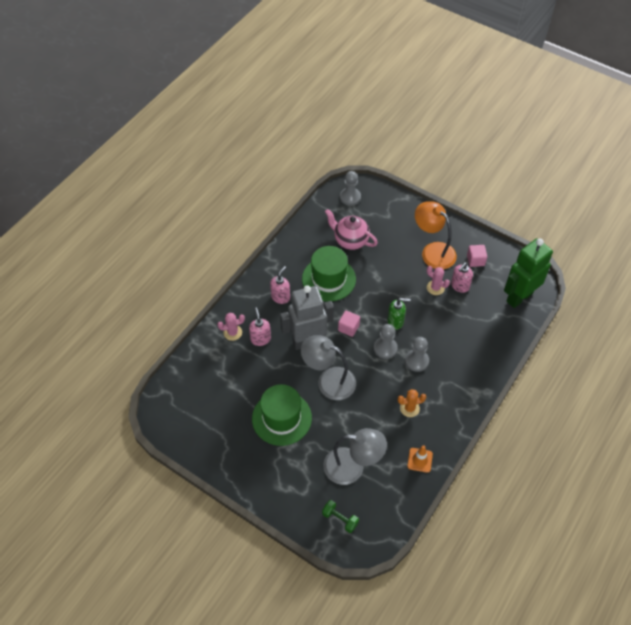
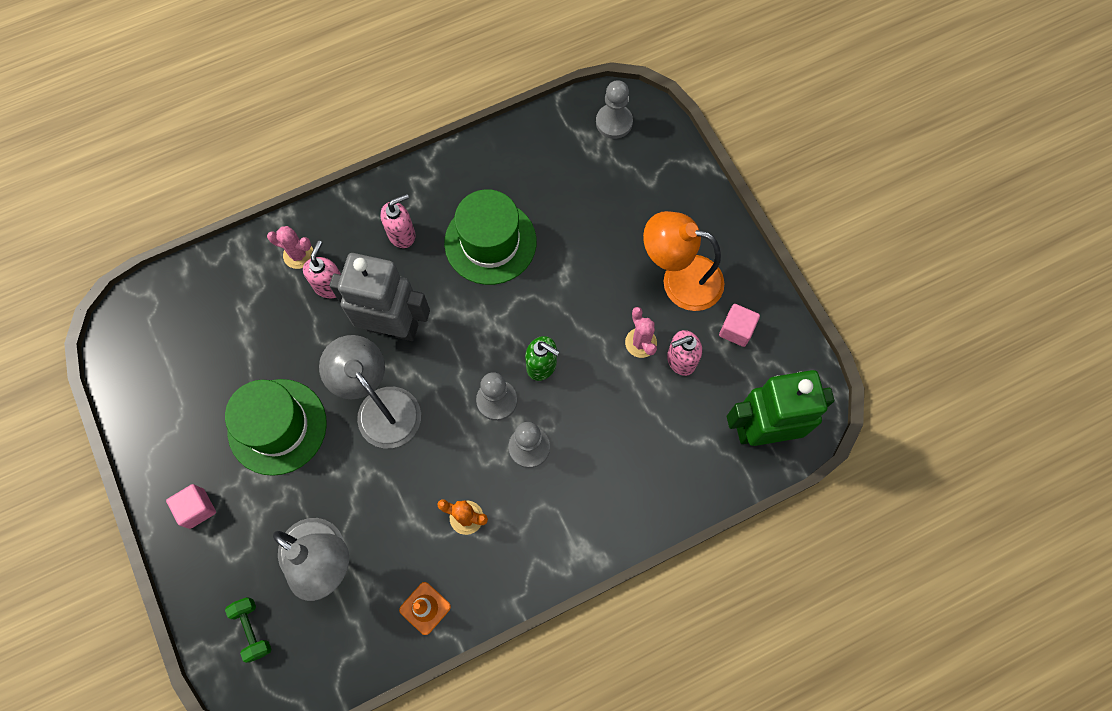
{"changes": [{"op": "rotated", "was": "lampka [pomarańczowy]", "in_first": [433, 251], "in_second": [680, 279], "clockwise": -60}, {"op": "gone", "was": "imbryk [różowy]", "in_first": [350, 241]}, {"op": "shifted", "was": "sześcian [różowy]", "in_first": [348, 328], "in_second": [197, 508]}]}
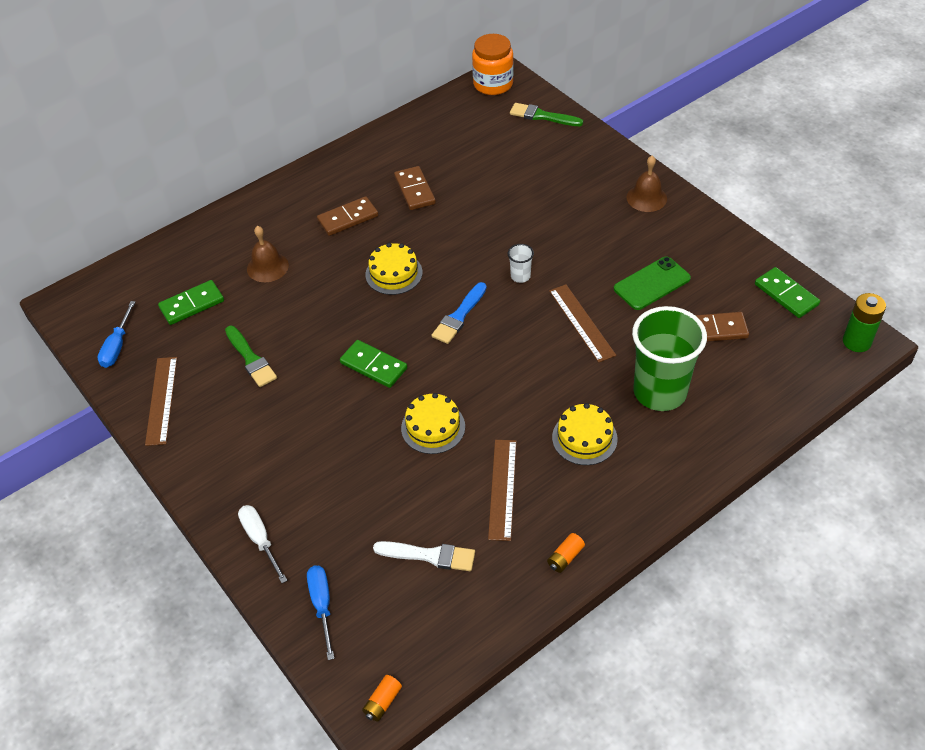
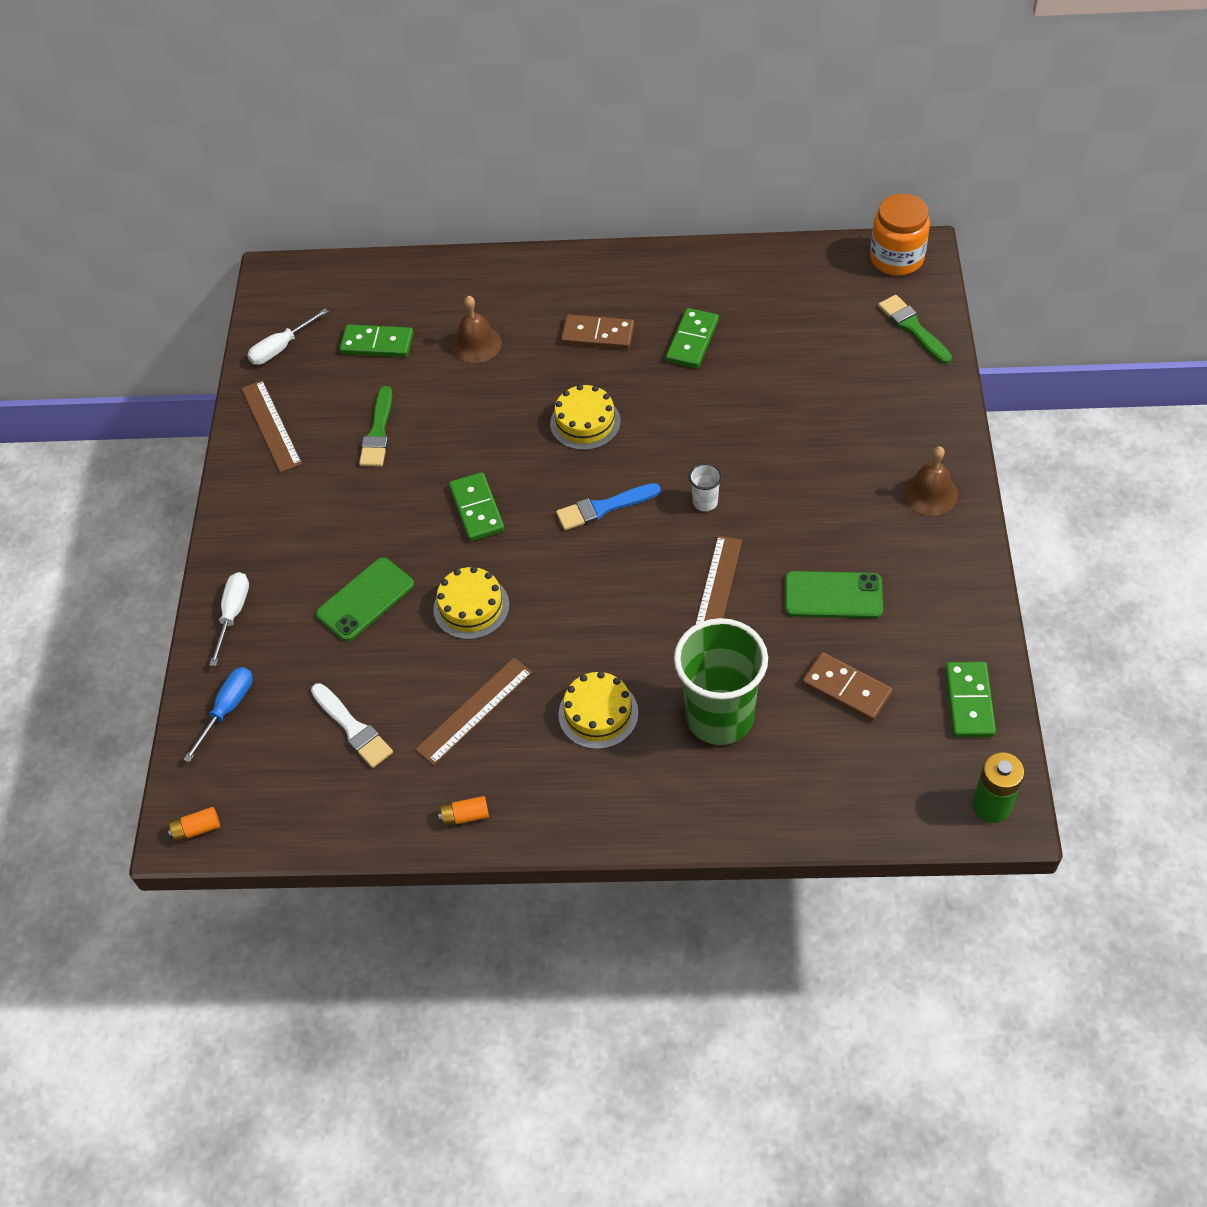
{"changes": [{"op": "repainted", "was": "kostka domina [brązowy]", "now": "kostka domina [zielony]", "in_first": [414, 190], "in_second": [692, 341]}, {"op": "repainted", "was": "śrubokręt [niebieski]", "now": "śrubokręt [biały]", "in_first": [117, 346], "in_second": [281, 348]}, {"op": "rotated", "was": "linijka [brązowy]", "in_first": [161, 400], "in_second": [271, 426], "clockwise": -60}, {"op": "new", "now": "telefon [zielony]", "in_second": [365, 599]}]}
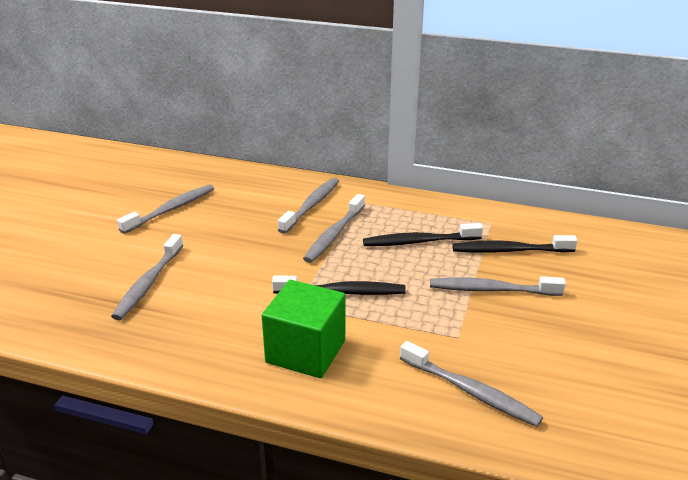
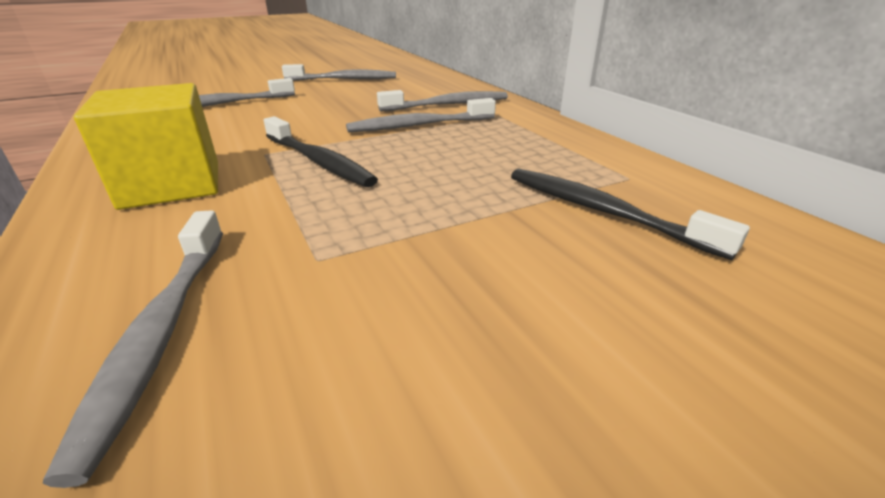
{"changes": [{"op": "gone", "was": "szczoteczka do zębów [czarny]", "in_first": [419, 242]}, {"op": "gone", "was": "szczoteczka do zębów [szary]", "in_first": [491, 290]}, {"op": "repainted", "was": "sześcian [zielony]", "now": "sześcian [żółty]", "in_first": [305, 351], "in_second": [172, 184]}]}
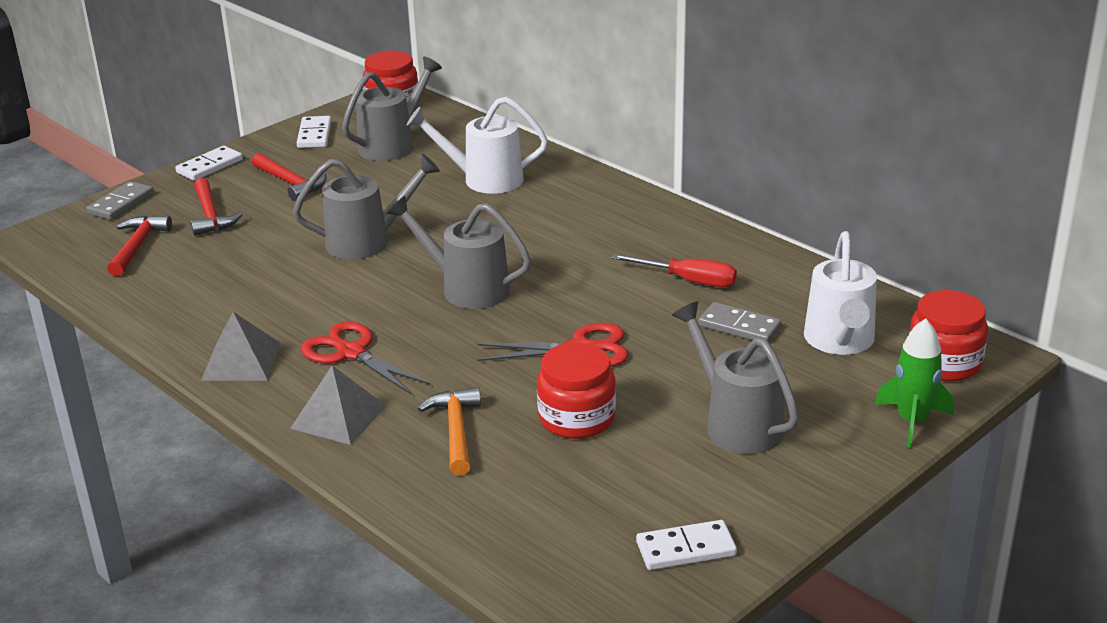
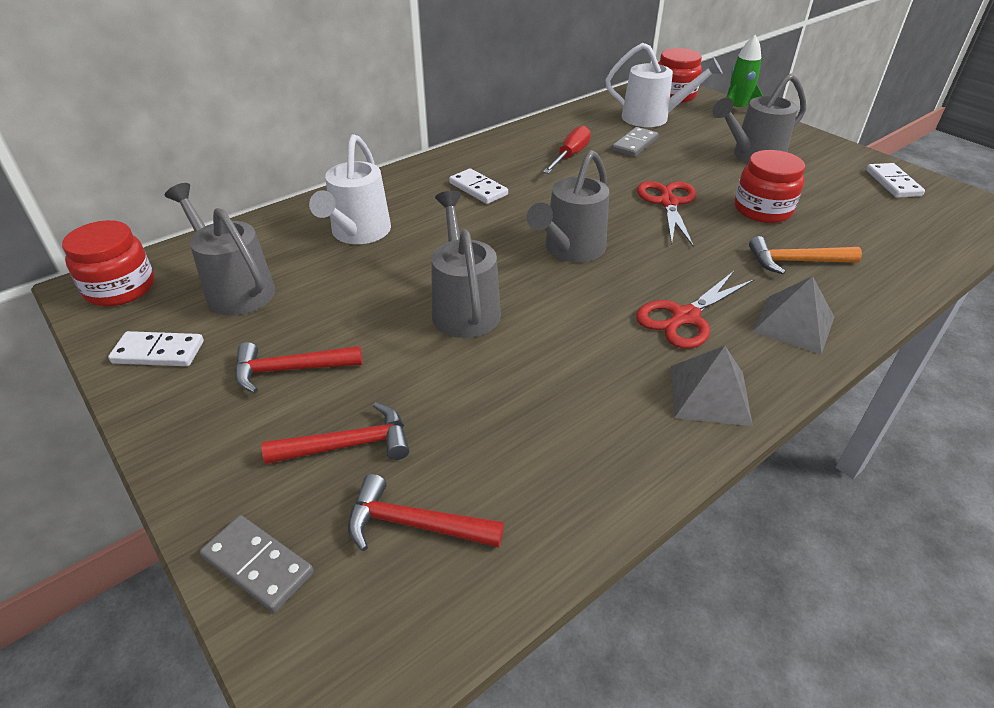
{"changes": [{"op": "shifted", "was": "kostka domina [biały]", "in_first": [209, 166], "in_second": [478, 189]}, {"op": "rotated", "was": "młotek [czerwony]", "in_first": [290, 183], "in_second": [290, 370], "clockwise": -150}]}
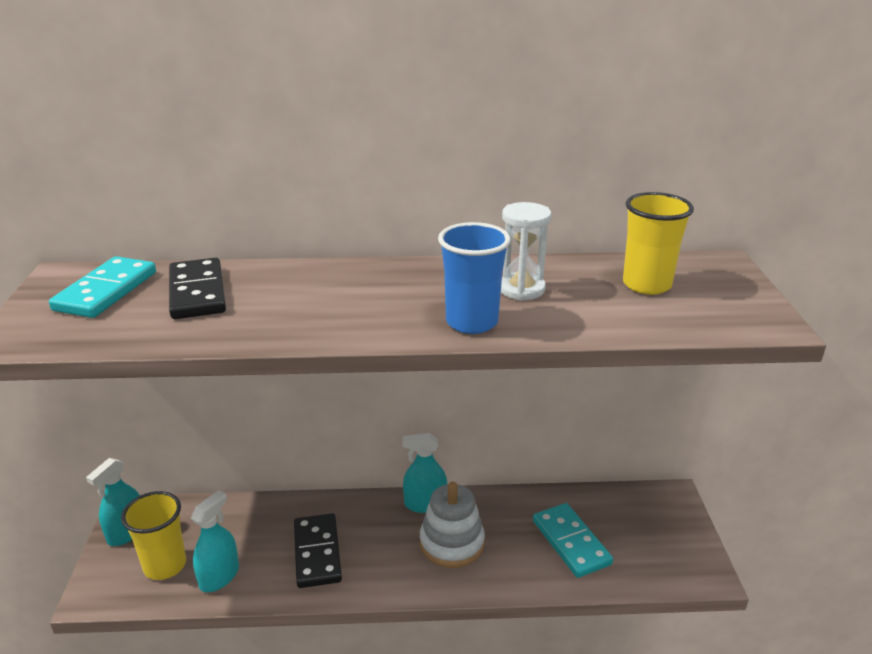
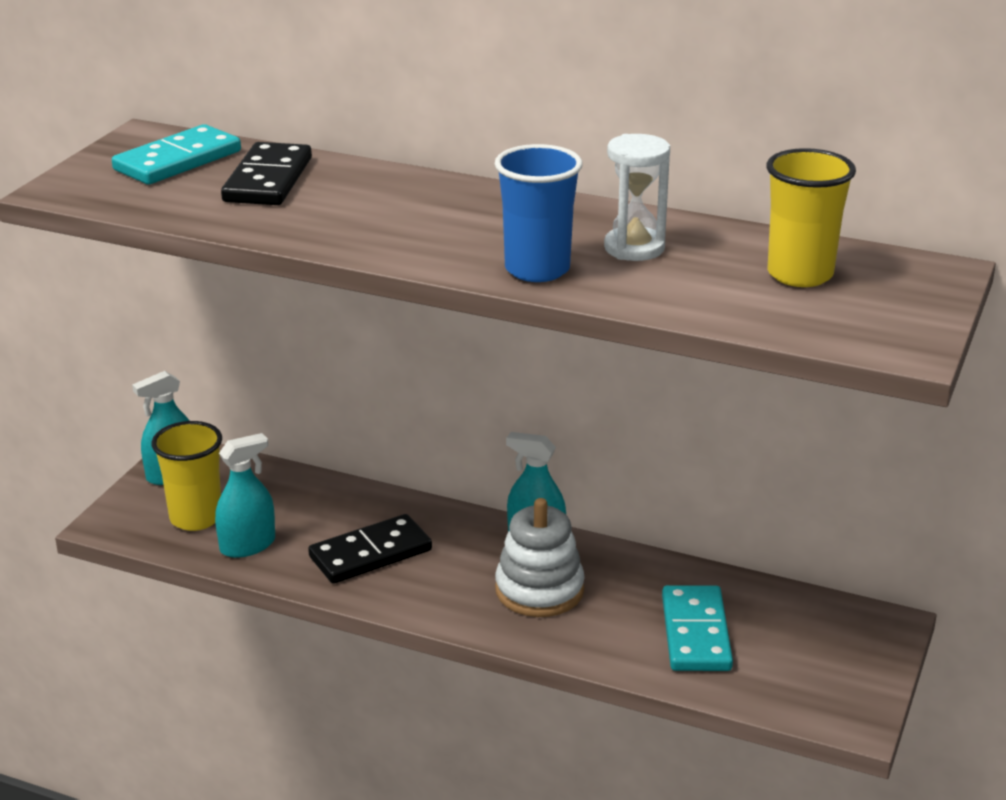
{"changes": [{"op": "rotated", "was": "kostka domina [czarny]", "in_first": [317, 553], "in_second": [370, 553], "clockwise": 45}]}
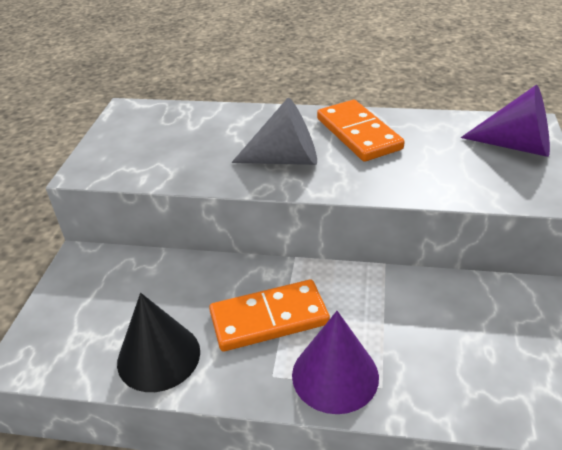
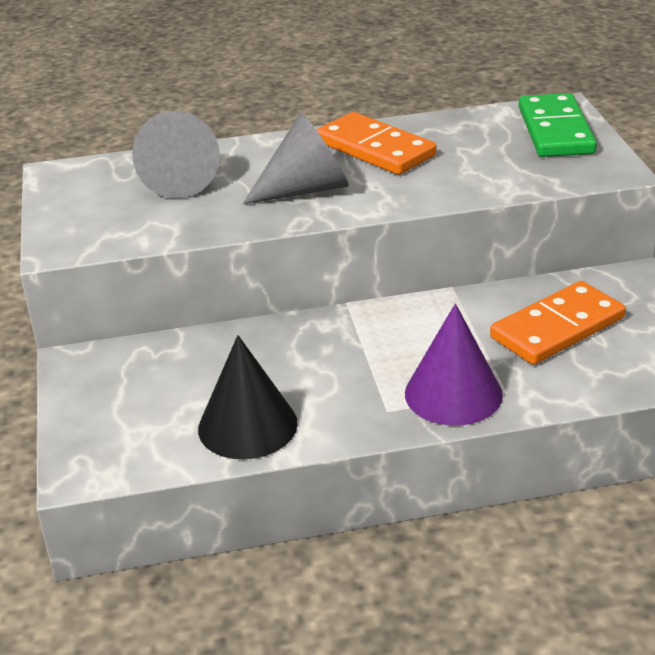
{"changes": [{"op": "swapped", "was": "stożek [fioletowy]", "now": "kostka domina [zielony]", "in_first": [516, 146], "in_second": [556, 130]}, {"op": "shifted", "was": "kostka domina [pomarańczowy]", "in_first": [269, 319], "in_second": [557, 328]}, {"op": "new", "now": "stożek [szary]", "in_second": [180, 179]}]}
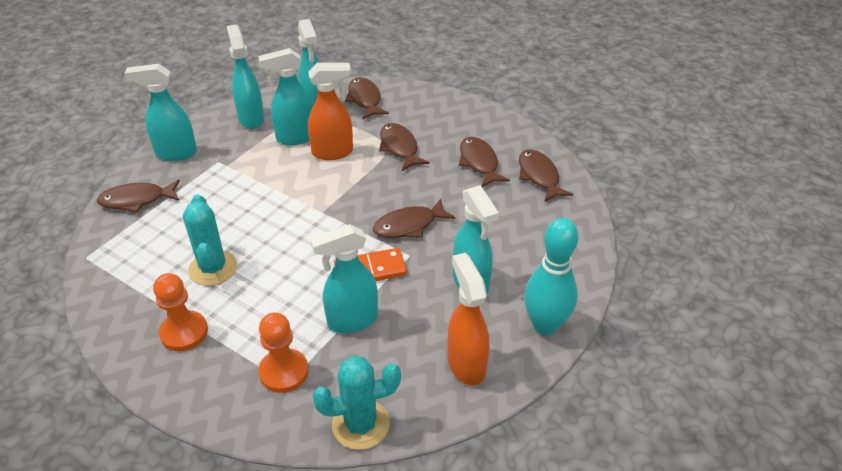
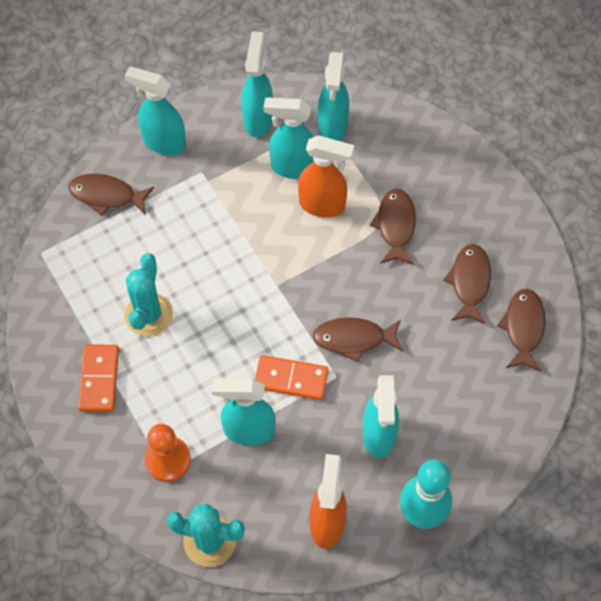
{"changes": [{"op": "gone", "was": "ryba [brązowy]", "in_first": [365, 99]}, {"op": "swapped", "was": "pionek [pomarańczowy]", "now": "kostka domina [pomarańczowy]", "in_first": [184, 332], "in_second": [99, 379]}]}
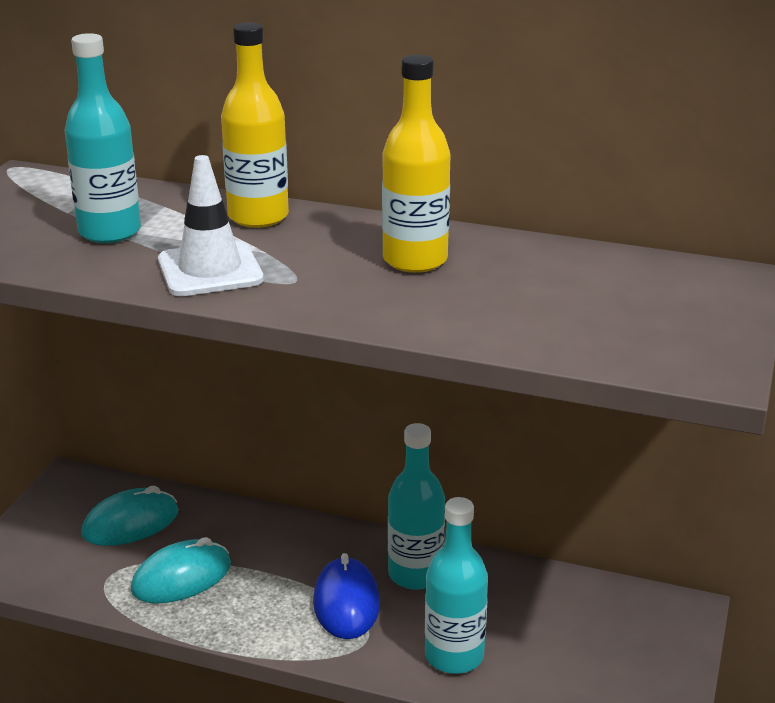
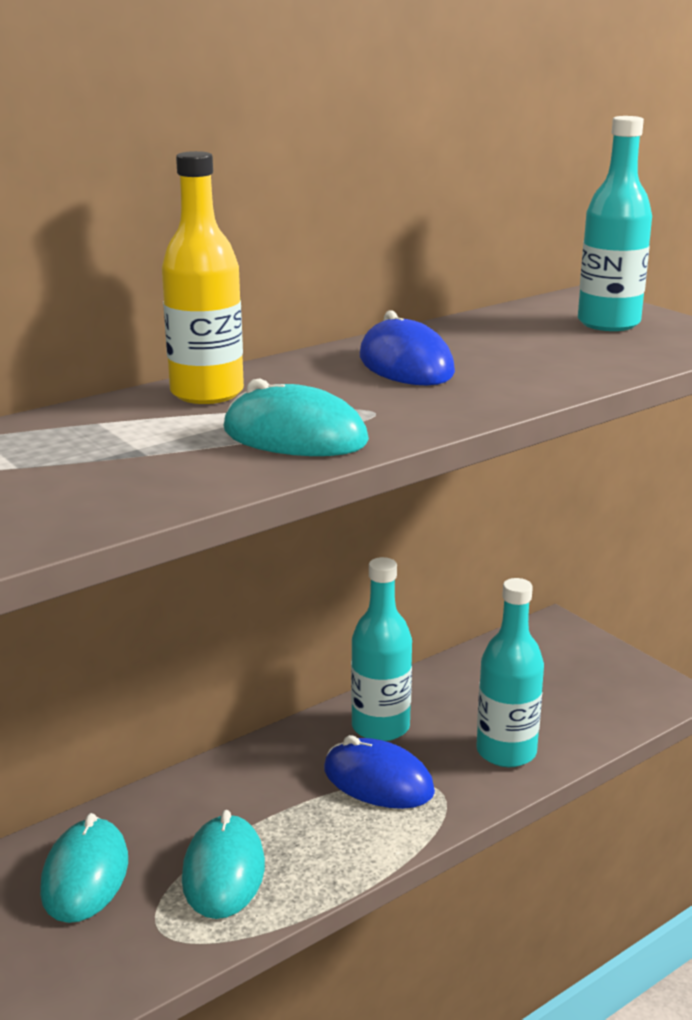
{"changes": [{"op": "shifted", "was": "butelka [turkusowy]", "in_first": [110, 232], "in_second": [608, 323]}, {"op": "swapped", "was": "butelka [żółty]", "now": "myszka [niebieski]", "in_first": [415, 260], "in_second": [406, 365]}, {"op": "swapped", "was": "pachołek [biały]", "now": "myszka [turkusowy]", "in_first": [210, 270], "in_second": [295, 436]}]}
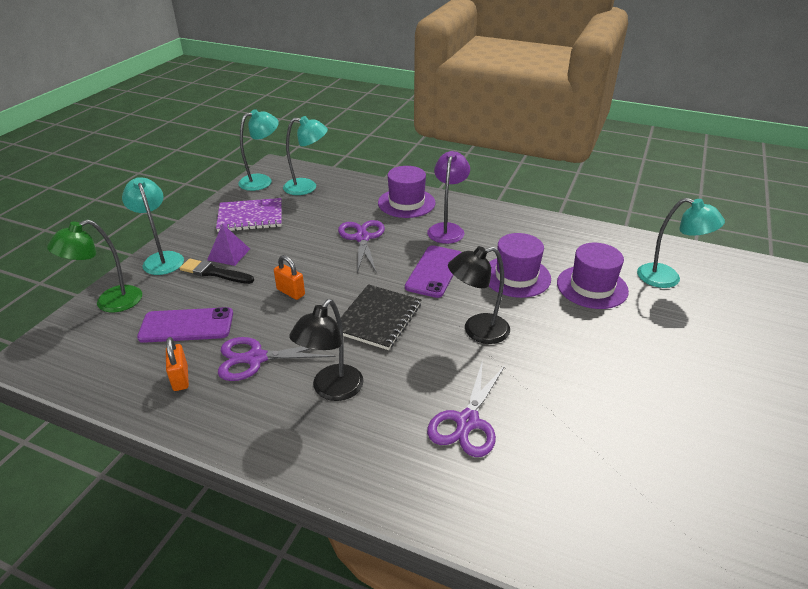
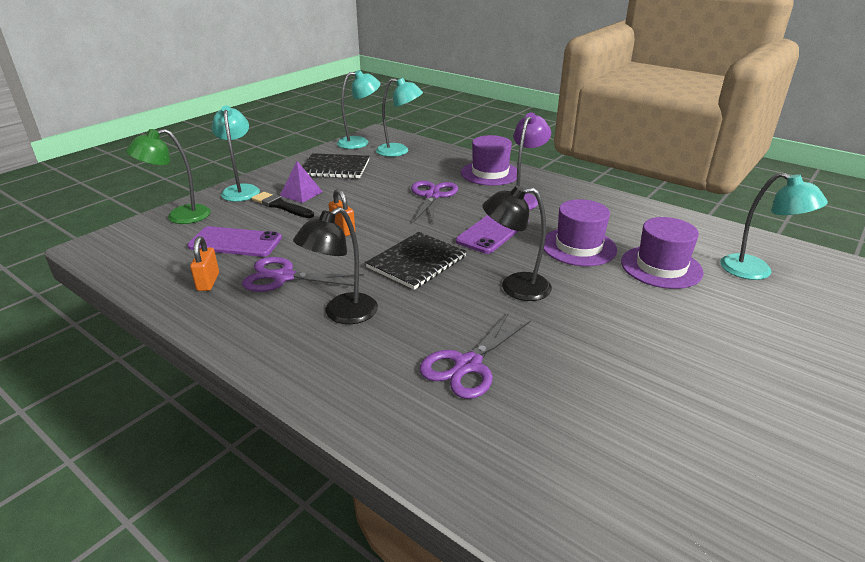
{"changes": [{"op": "repainted", "was": "zeszyt [fioletowy]", "now": "zeszyt [czarny]", "in_first": [250, 217], "in_second": [335, 168]}]}
